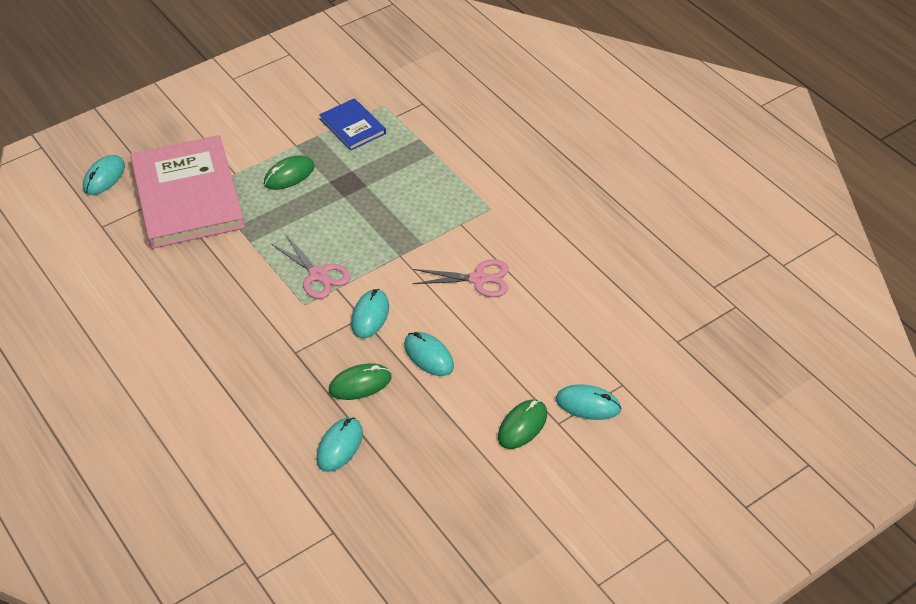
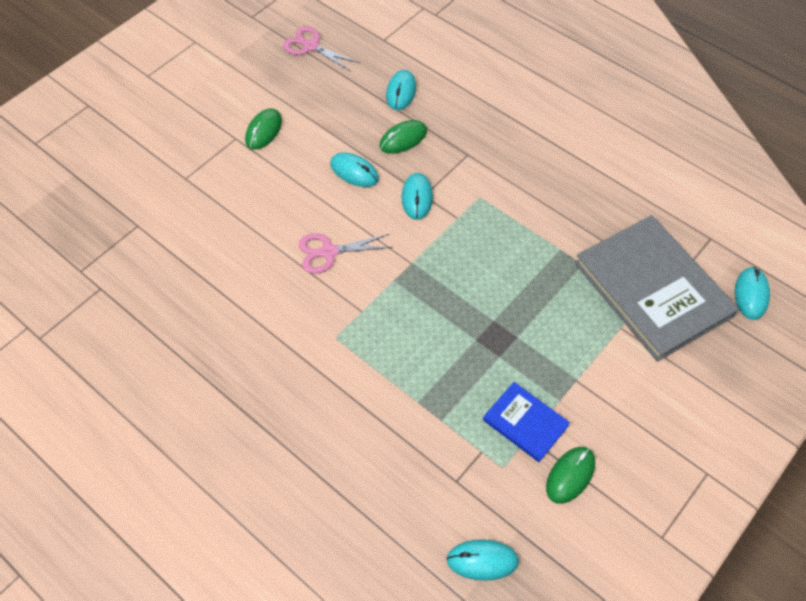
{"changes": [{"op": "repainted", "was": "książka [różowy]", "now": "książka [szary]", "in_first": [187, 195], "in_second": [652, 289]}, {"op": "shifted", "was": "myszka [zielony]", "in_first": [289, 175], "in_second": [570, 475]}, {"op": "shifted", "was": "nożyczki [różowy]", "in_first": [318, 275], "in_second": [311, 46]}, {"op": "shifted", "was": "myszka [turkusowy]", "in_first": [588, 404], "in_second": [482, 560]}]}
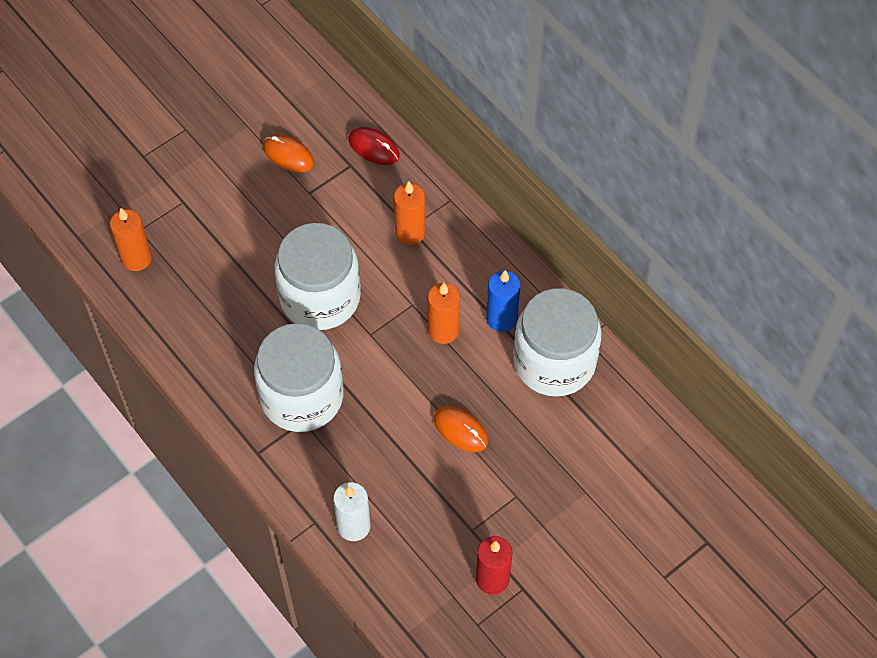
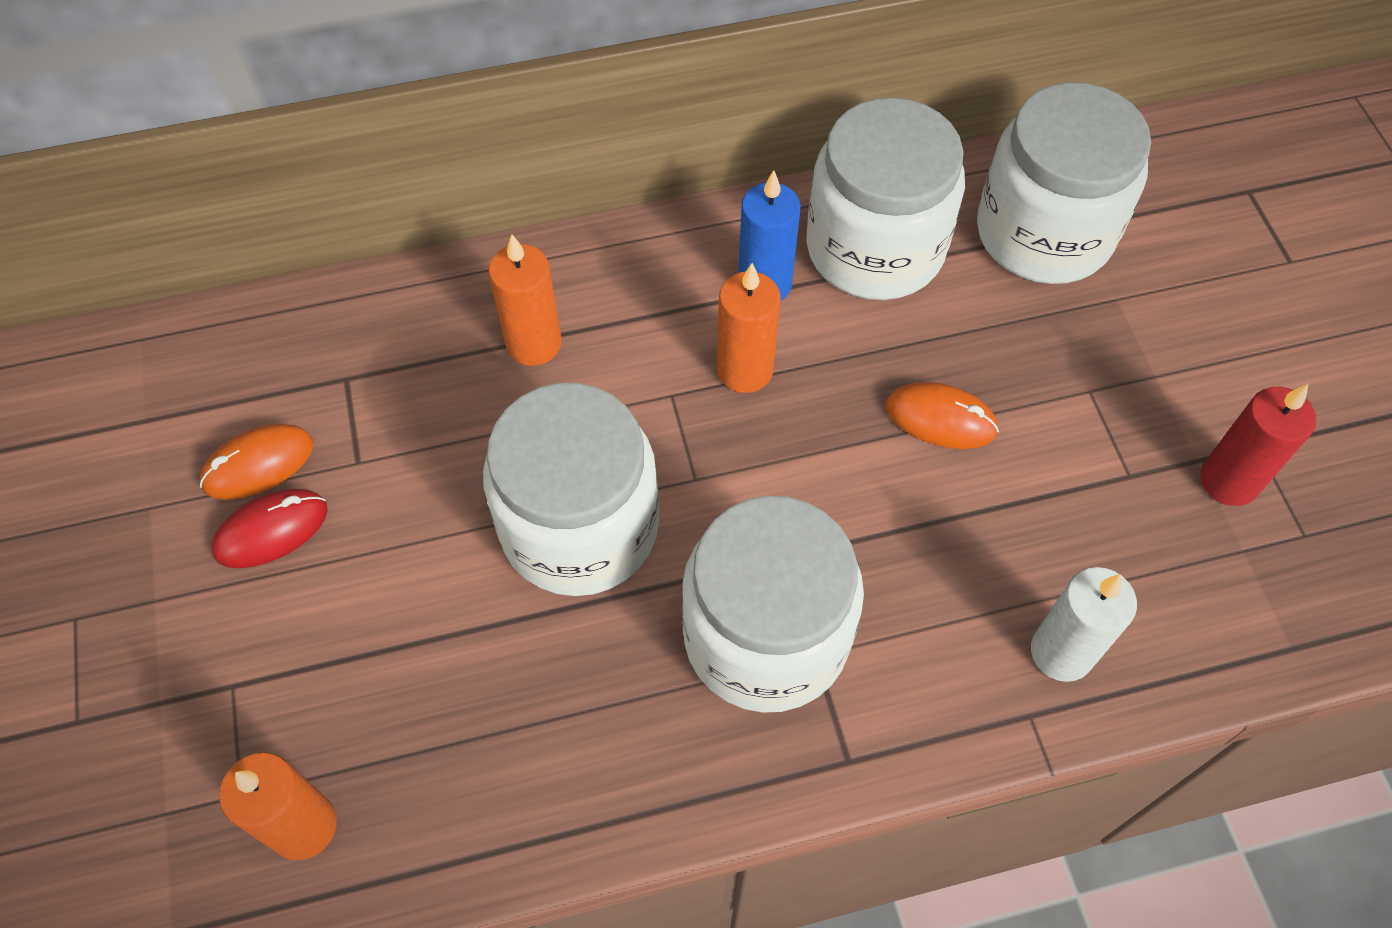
{"changes": [{"op": "shifted", "was": "myszka [czerwony]", "in_first": [374, 148], "in_second": [271, 530]}, {"op": "rotated", "was": "myszka [pomarańczowy]", "in_first": [460, 430], "in_second": [940, 419], "clockwise": 45}, {"op": "new", "now": "słoik [biały]", "in_second": [1044, 233]}]}
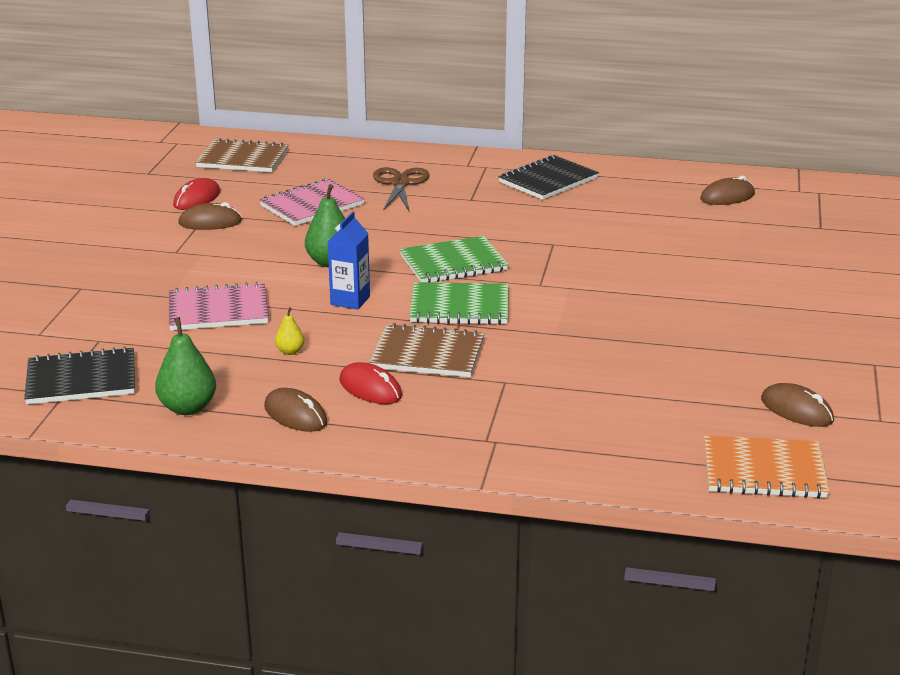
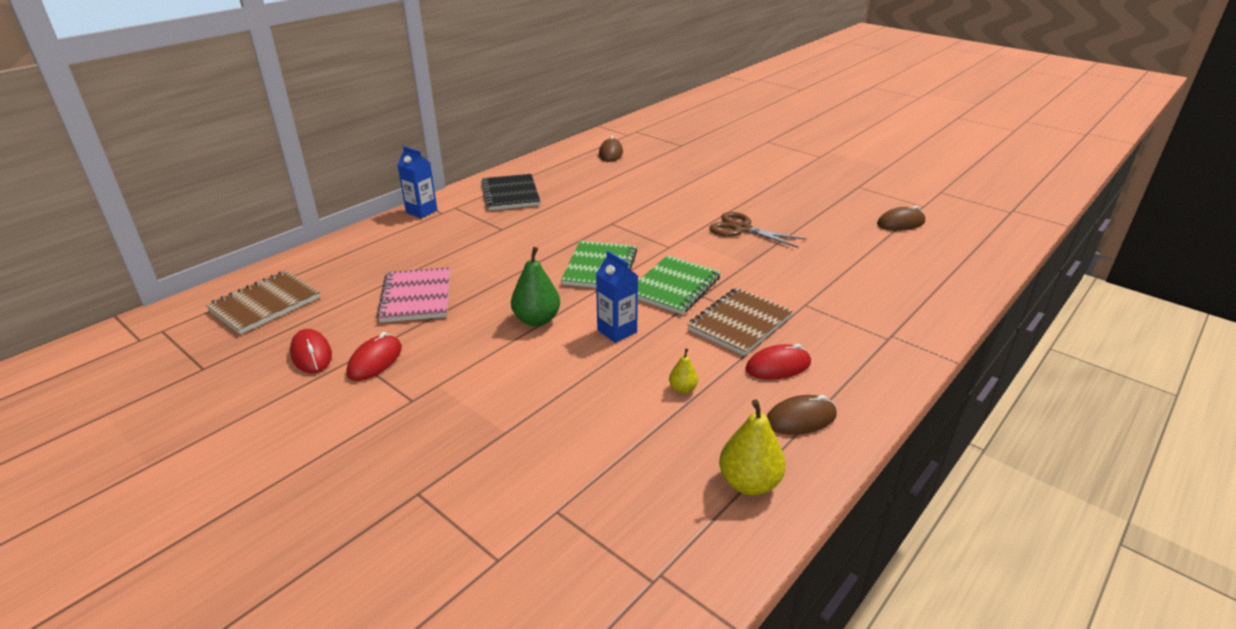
{"changes": [{"op": "shifted", "was": "nożyczki [brązowy]", "in_first": [400, 183], "in_second": [742, 229]}, {"op": "repainted", "was": "myszka [brązowy]", "now": "myszka [czerwony]", "in_first": [210, 222], "in_second": [375, 361]}, {"op": "gone", "was": "zeszyt [różowy]", "in_first": [218, 310]}, {"op": "repainted", "was": "gruszka [zielony]", "now": "gruszka [żółty]", "in_first": [188, 408], "in_second": [749, 483]}, {"op": "gone", "was": "zeszyt [czarny]", "in_first": [81, 380]}, {"op": "gone", "was": "zeszyt [pomarańczowy]", "in_first": [764, 470]}, {"op": "new", "now": "karton mleka [niebieski]", "in_second": [421, 211]}]}
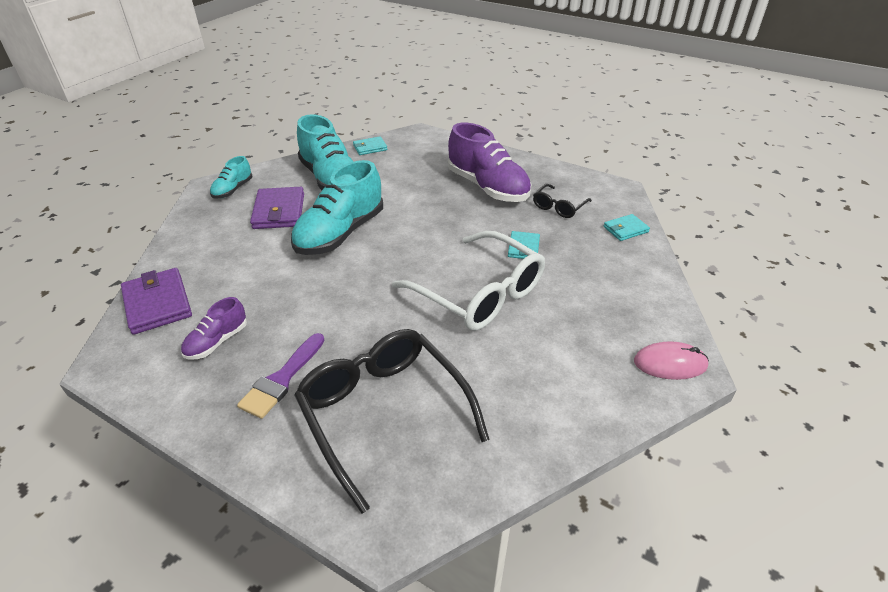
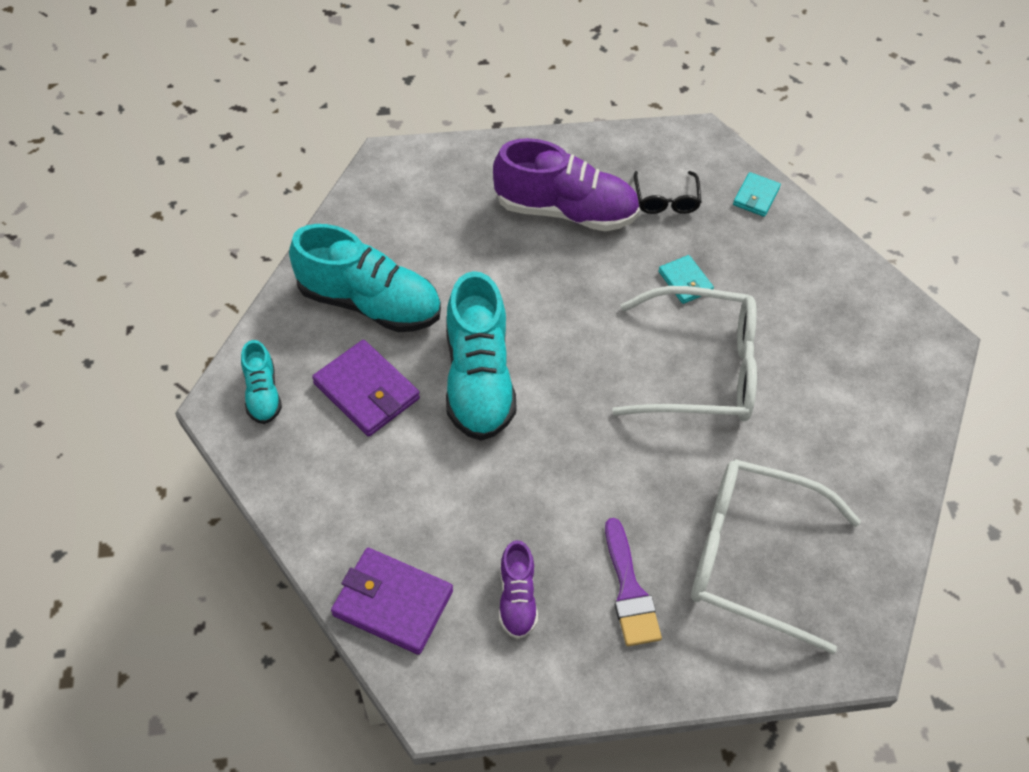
{"changes": [{"op": "gone", "was": "portfel [turkusowy]", "in_first": [370, 148]}, {"op": "repainted", "was": "okulary [czarny]", "now": "okulary [biały]", "in_first": [384, 413], "in_second": [753, 557]}, {"op": "gone", "was": "myszka [różowy]", "in_first": [670, 363]}]}
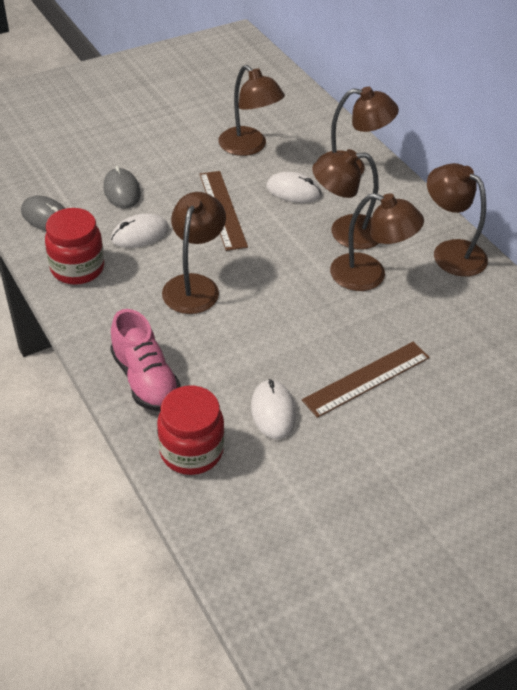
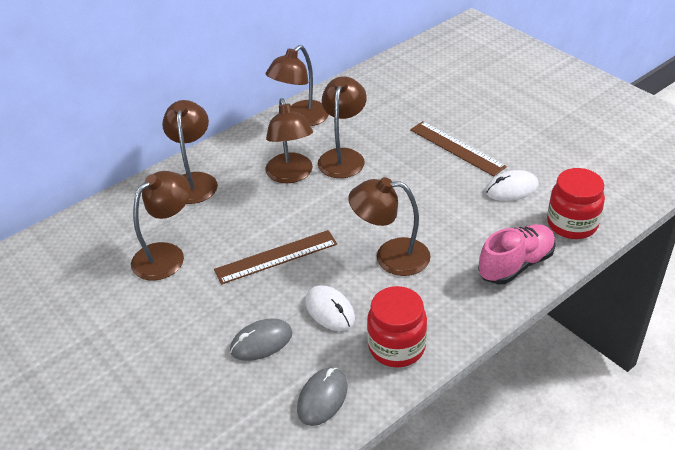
{"changes": [{"op": "gone", "was": "myszka [biały]", "in_first": [293, 191]}]}
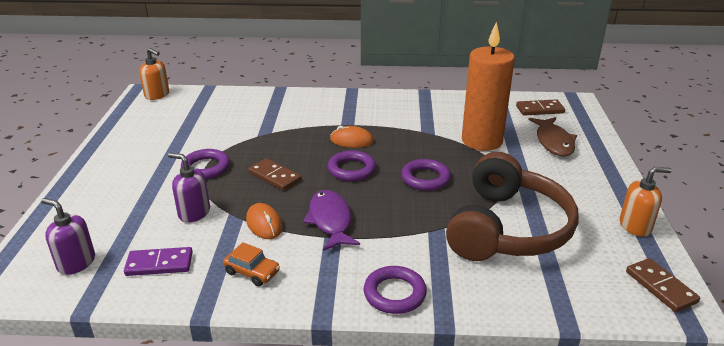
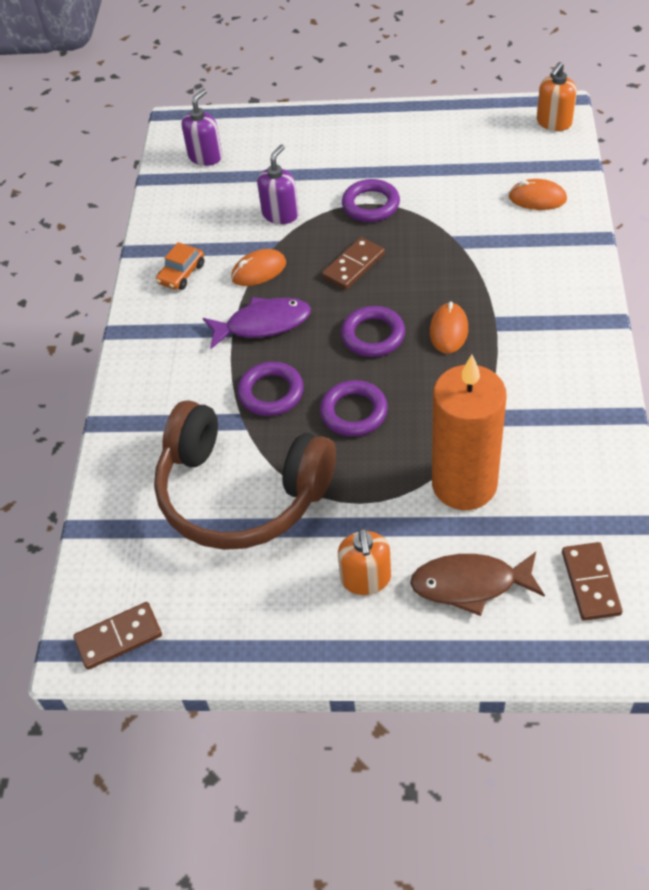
{"changes": [{"op": "shifted", "was": "dozownik mydła [pomarańczowy]", "in_first": [635, 226], "in_second": [366, 579]}, {"op": "gone", "was": "kostka domina [fioletowy]", "in_first": [159, 264]}, {"op": "shifted", "was": "pierścień [fioletowy]", "in_first": [394, 293], "in_second": [271, 392]}, {"op": "new", "now": "myszka [pomarańczowy]", "in_second": [537, 198]}]}
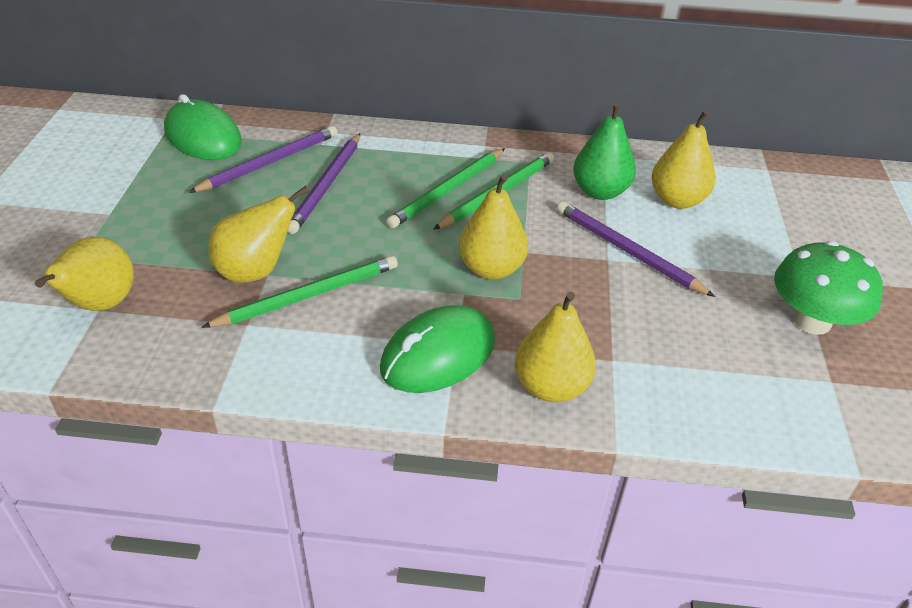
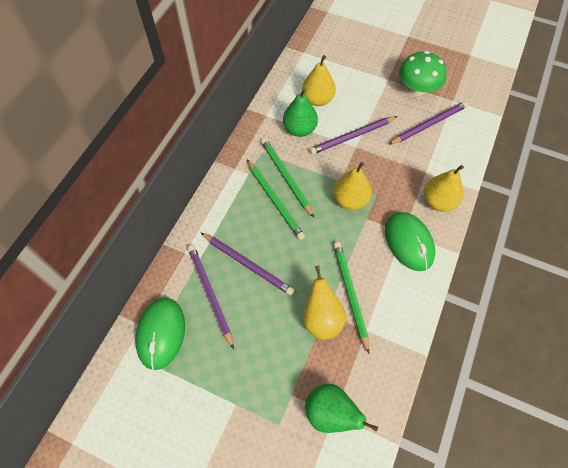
{"changes": [{"op": "rotated", "was": "myszka [zielony]", "in_first": [203, 137], "in_second": [161, 333], "clockwise": -60}, {"op": "repainted", "was": "gruszka [żółty]", "now": "gruszka [zielony]", "in_first": [100, 305], "in_second": [330, 413]}, {"op": "new", "now": "ołówek [fioletowy]", "in_second": [429, 124]}]}
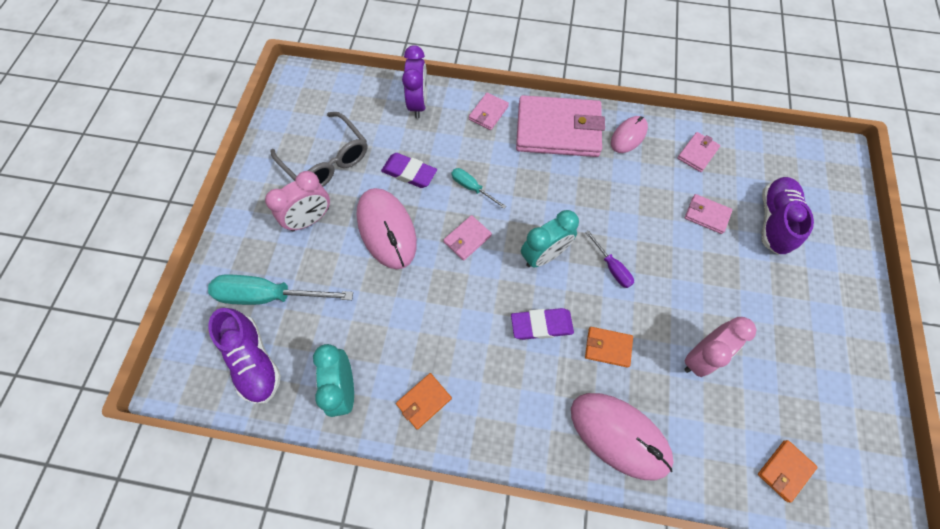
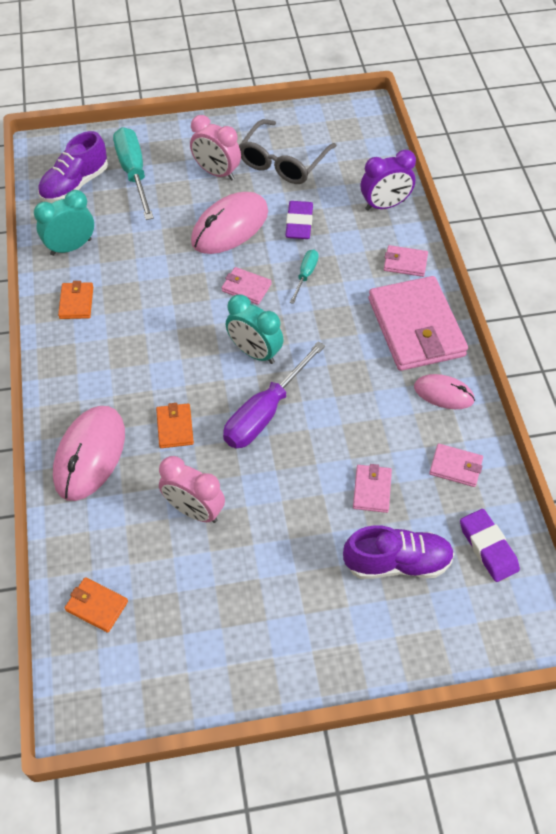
{"changes": [{"op": "scaled", "was": "śrubokręt [fioletowy]", "in_first": [612, 267], "in_second": [265, 412], "ratio": 1.94}, {"op": "shifted", "was": "gumka do mazania [fioletowy]", "in_first": [541, 325], "in_second": [488, 547]}, {"op": "rotated", "was": "portfel [pomarańczowy]", "in_first": [424, 401], "in_second": [76, 302], "clockwise": 60}]}
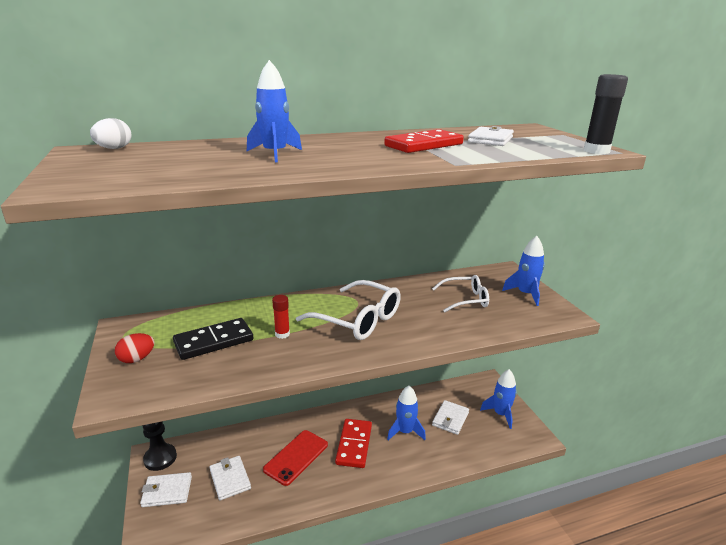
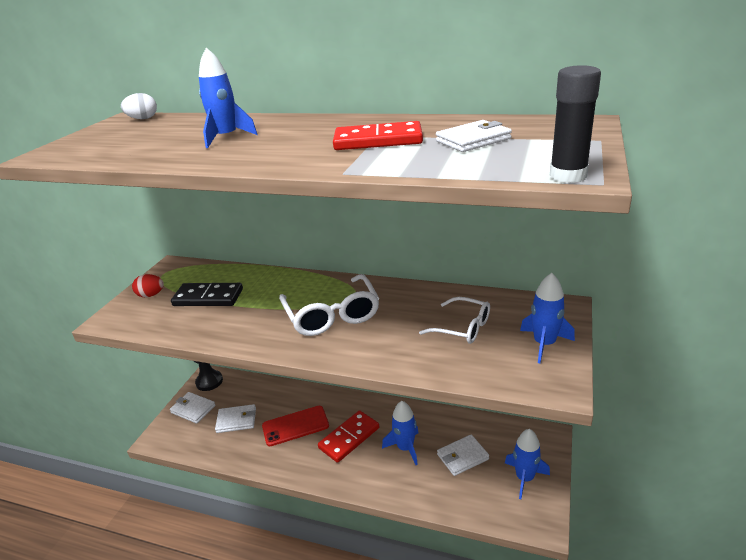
{"changes": [{"op": "gone", "was": "klej w sztyfcie [czerwony]", "in_first": [282, 334]}, {"op": "rotated", "was": "portfel [biały]", "in_first": [230, 479], "in_second": [236, 420], "clockwise": 75}]}
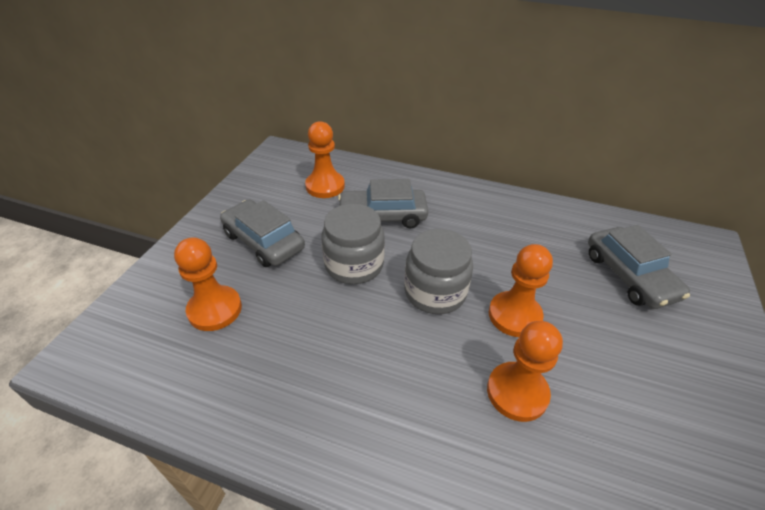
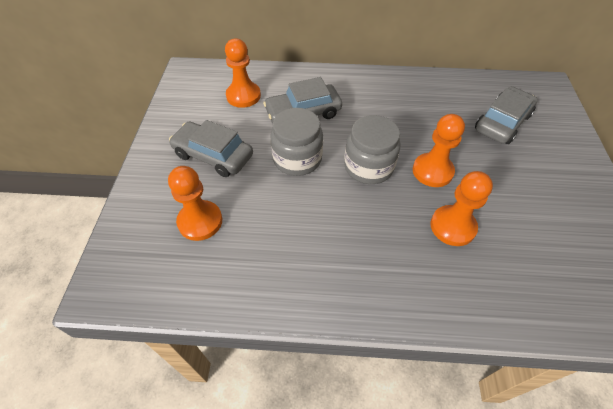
{"changes": [{"op": "rotated", "was": "samochód [szary]", "in_first": [629, 276], "in_second": [502, 122], "clockwise": -105}]}
